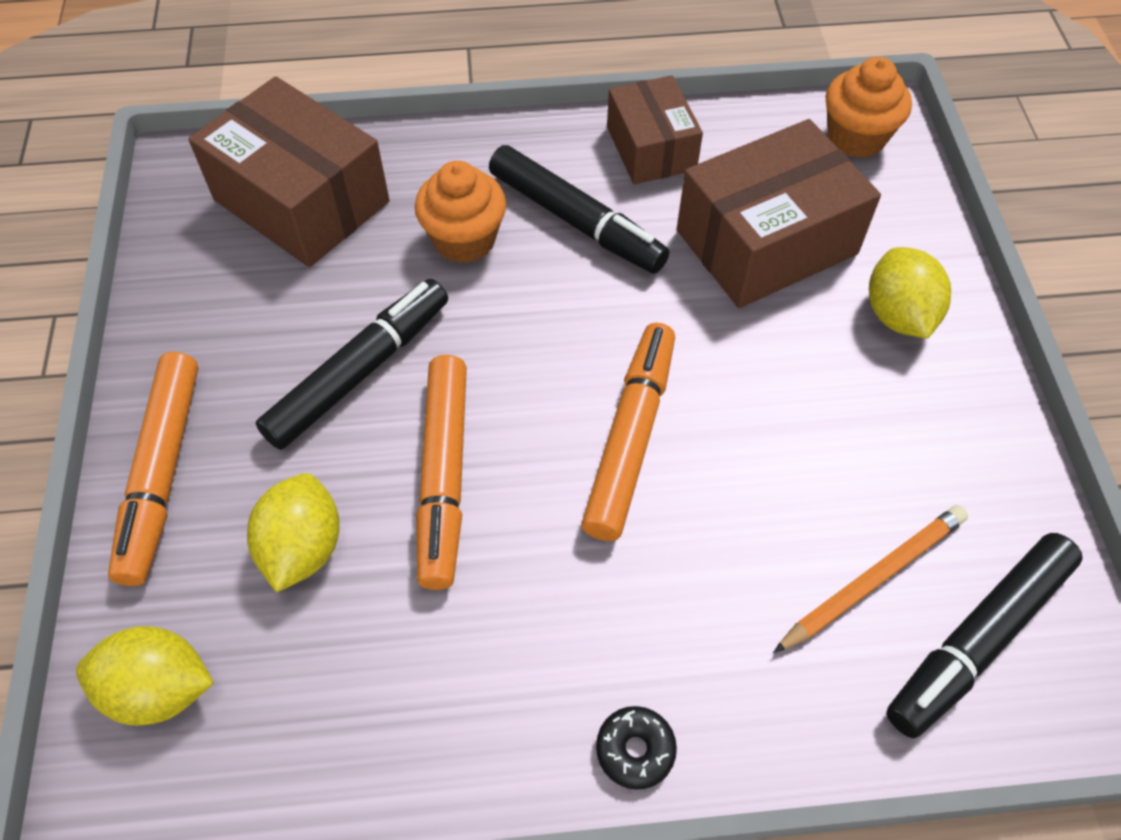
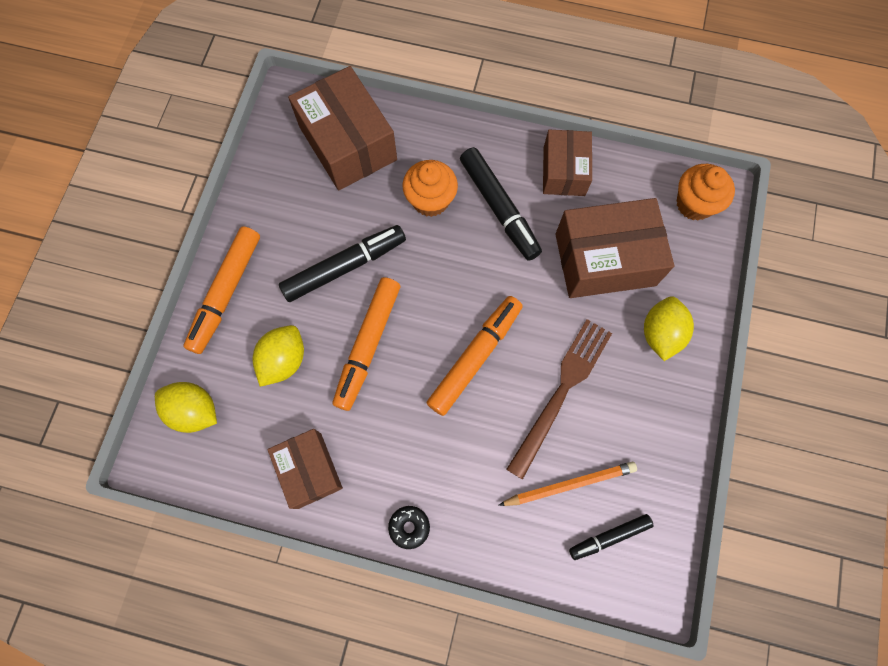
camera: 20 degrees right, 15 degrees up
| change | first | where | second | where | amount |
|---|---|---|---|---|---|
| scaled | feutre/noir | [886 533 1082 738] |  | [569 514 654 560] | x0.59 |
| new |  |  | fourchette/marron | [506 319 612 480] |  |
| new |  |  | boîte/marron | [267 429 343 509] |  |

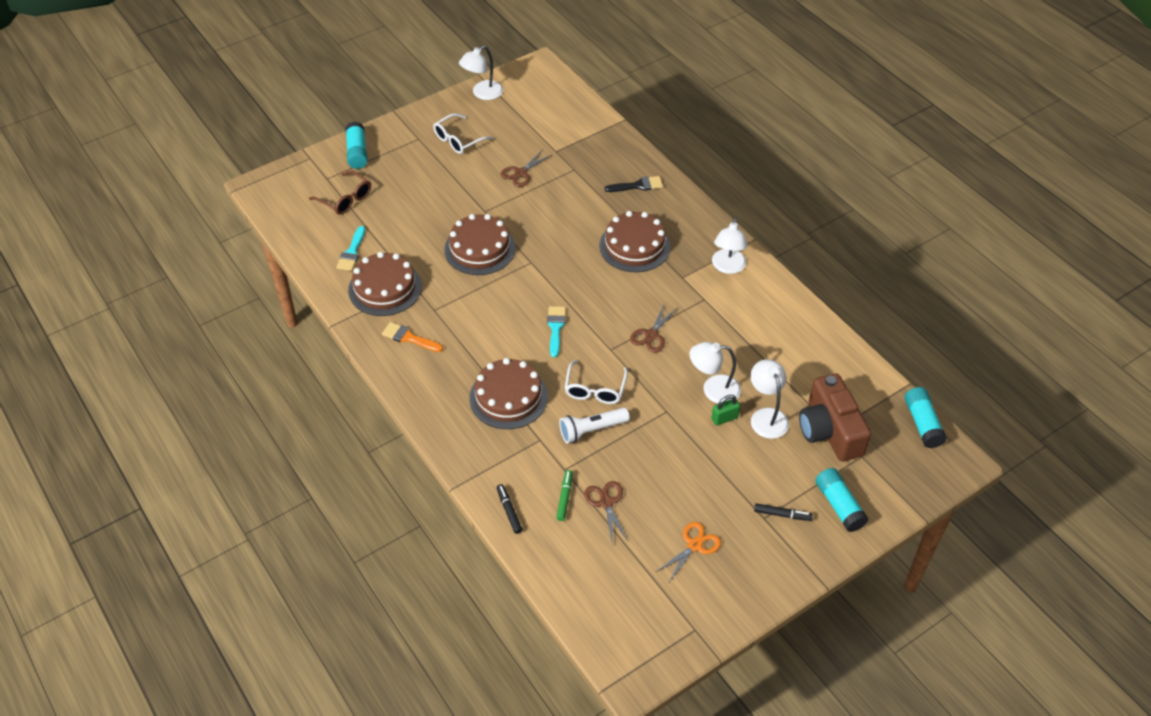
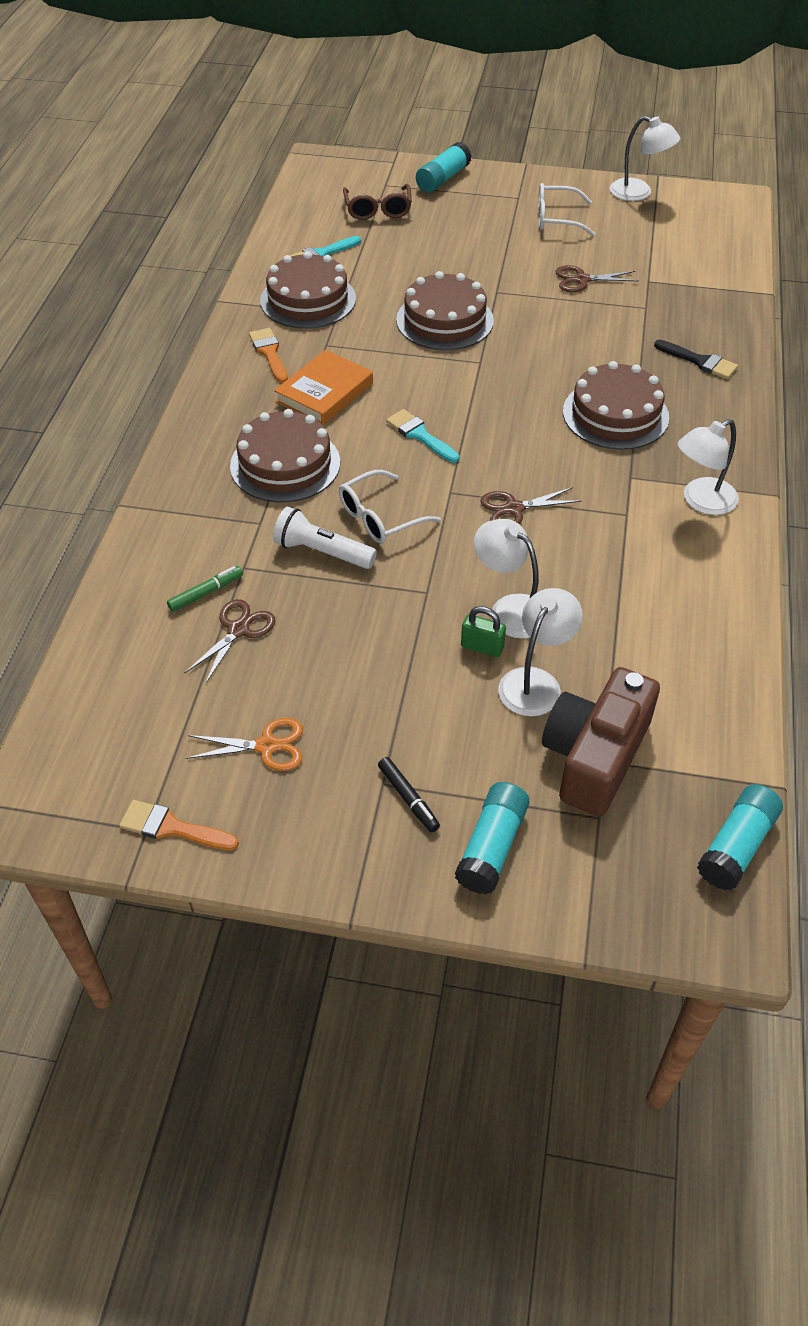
camera: 45 degrees right, 0 degrees up
| change | first | where | second | where | amount |
|---|---|---|---|---|---|
| rotated | lampe/blanc | [459 46 503 100] |  | [610 116 680 201] | 150 degrees counterclockwise |
| rotated | pinceau/turquoise | [547 306 566 357] |  | [386 409 460 463] | 90 degrees counterclockwise |
| gone | feutre/noir | [497 484 522 534] |  |  |  |
| new |  |  | livre/orange | [274 350 373 425] |  |
| new |  |  | pinceau/orange | [119 800 239 850] |  |

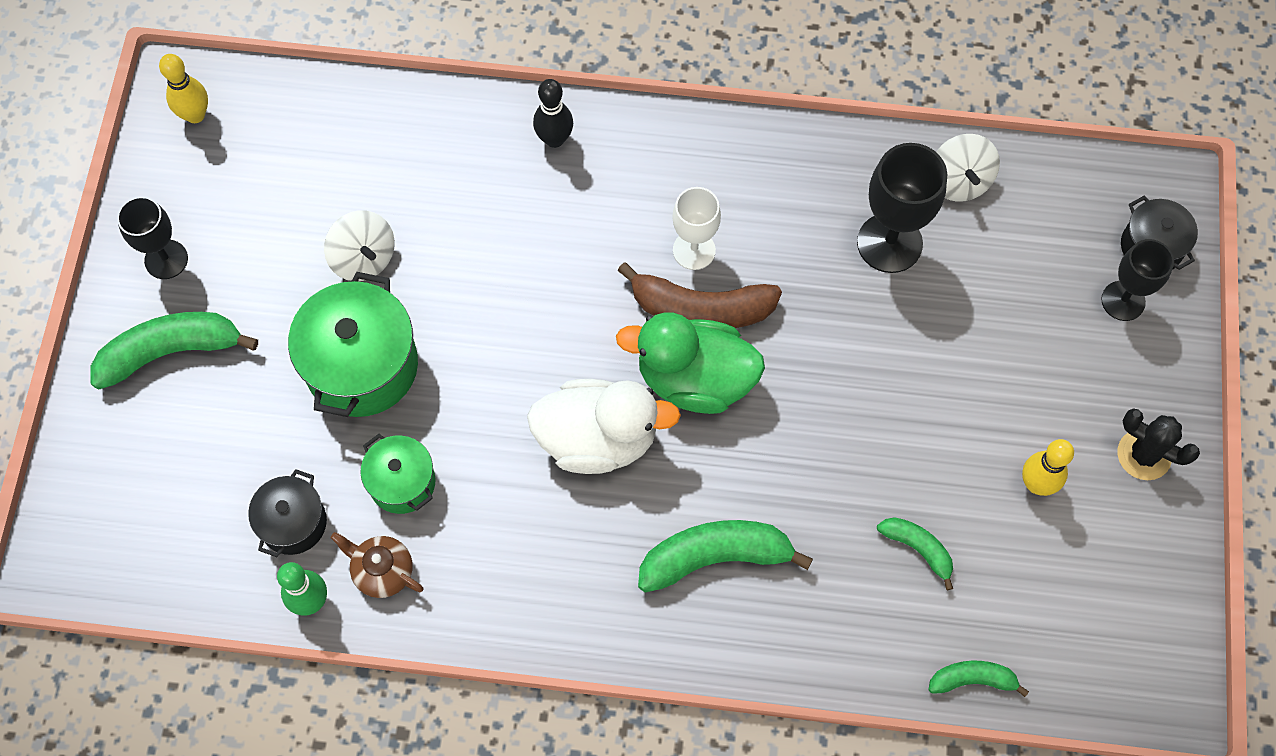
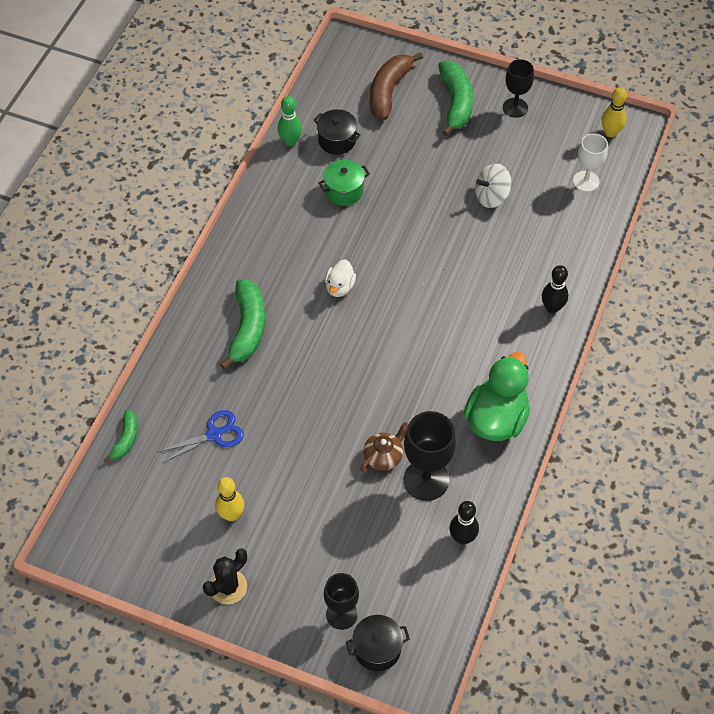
camera: 105 degrees right, 10 degrees down
| change | first | where | second | where | amount |
|---|---|---|---|---|---|
| swapped | toupie/blanc | [936 134 1000 202] | quille/noir | [450 501 479 545] |  |
| shifted | verre à pied/blanc | [672 187 721 270] |  | [573 133 608 192] |  |
| shifted | banane/marron | [618 262 782 328] |  | [370 52 423 120] |  |
| gone | marmite/vert | [288 272 418 417] |  |  |  |
| shifted | canard/vert | [616 312 765 414] |  | [464 352 530 441] |  |
| scaled | canard/blanc | [527 379 681 474] |  | [325 259 356 297] | x0.51 |
| swapped | banane/vert | [877 517 953 590] | ciseaux/bleu | [158 410 244 463] |  |
| shifted | théière/marron | [330 532 424 598] |  | [360 422 409 472] |  |

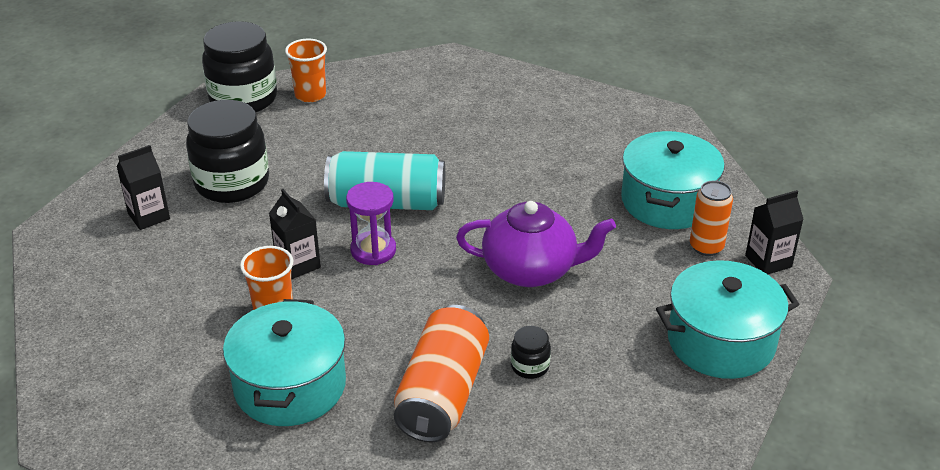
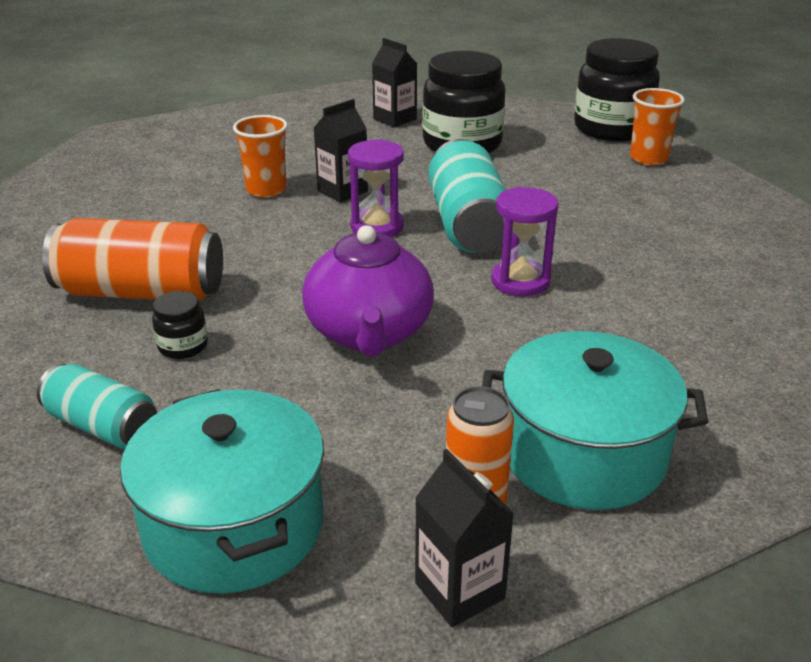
camera: 80 degrees right, 5 degrees down
| change | first | where | second | where | amount |
|---|---|---|---|---|---|
| gone | marmite/turquoise | [223 299 346 426] |  |  |  |
| new |  |  | sablier/violet | [491 187 558 297] |  |
| new |  |  | canette/turquoise | [37 364 157 449] |  |

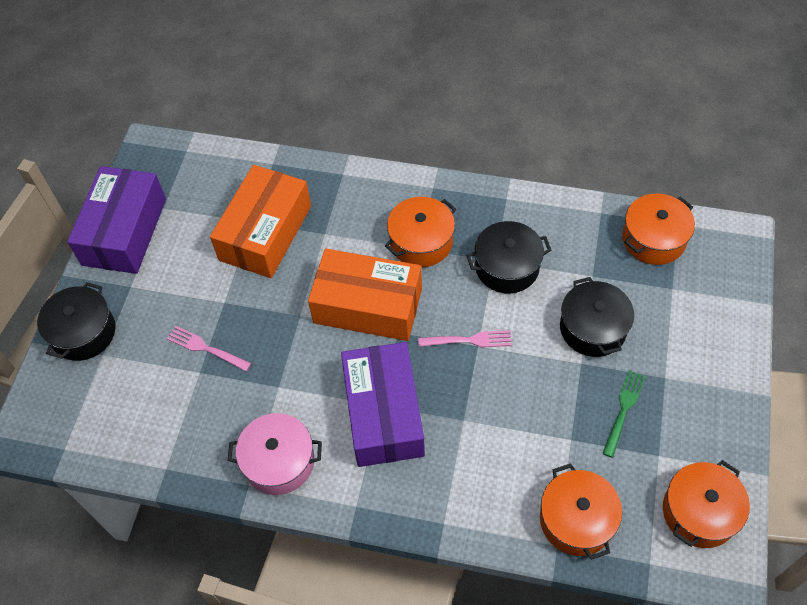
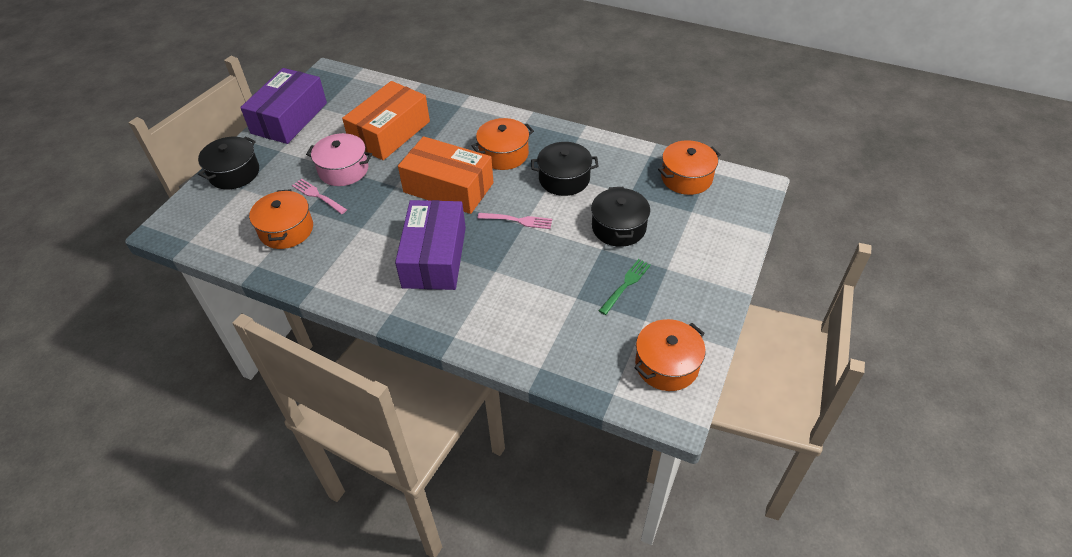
camera: 10 degrees right, 10 degrees down
| change | first | where | second | where | amount |
|---|---|---|---|---|---|
| shifted | marmite/rose | [228 413 322 495] |  | [306 133 372 186] |  |
| shifted | marmite/orange | [540 463 622 560] |  | [249 189 313 249] |  |

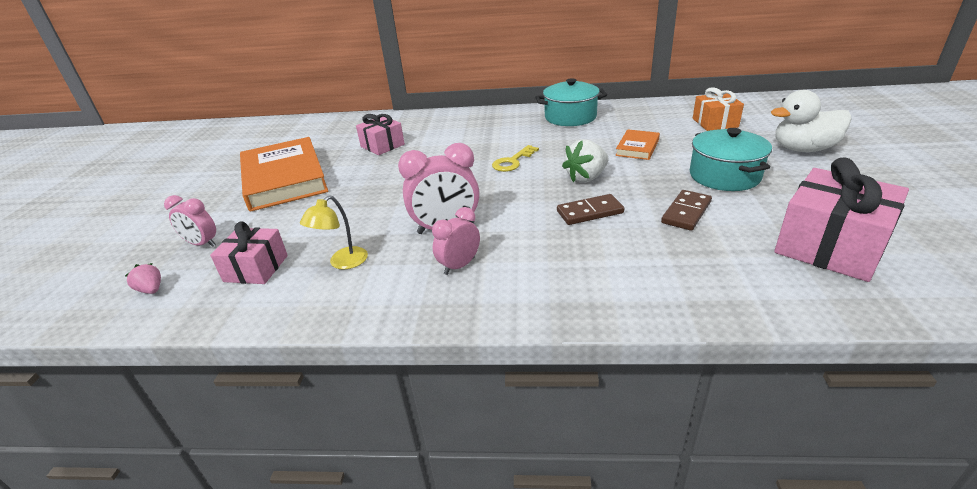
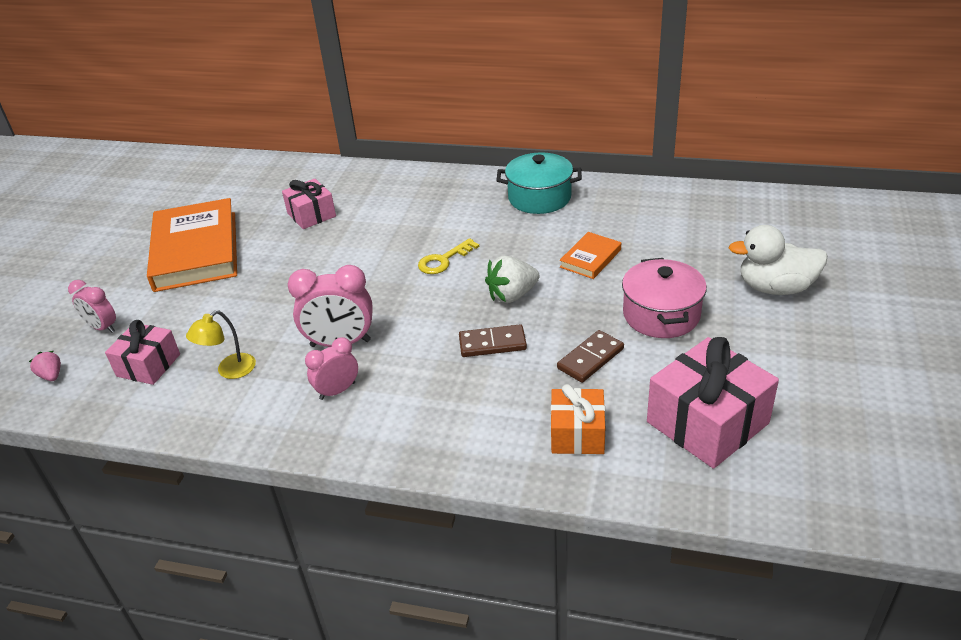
camera: 10 degrees right, 5 degrees up
| change | first | where | second | where | amount |
|---|---|---|---|---|---|
| shifted | cadeau/orange | [693 87 744 131] |  | [551 384 605 454] |  |
| repainted | marmite/turquoise | [690 128 772 191] | marmite/rose | [622 258 707 338] |  |

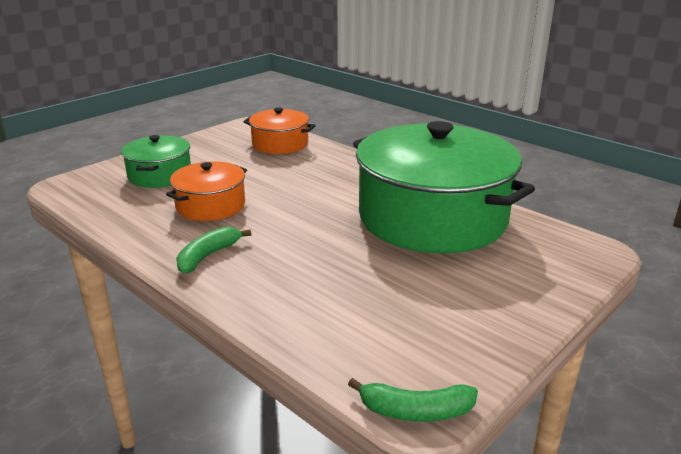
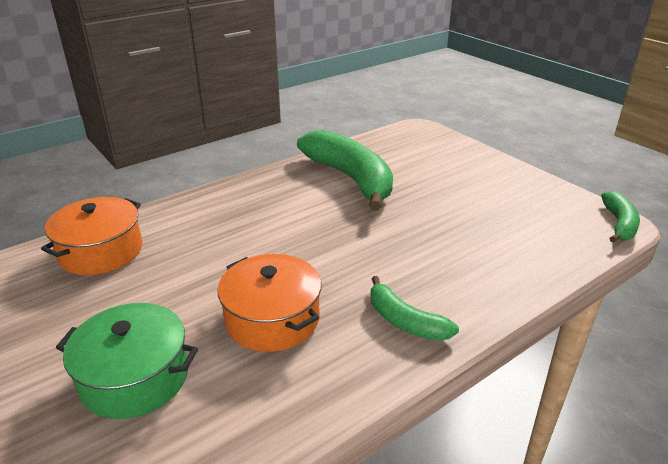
camera: 80 degrees left, 5 degrees up
| change | first | where | second | where | amount |
|---|---|---|---|---|---|
| swapped | marmite/vert | [353 121 535 253] | banane/vert | [297 130 393 211] |  |

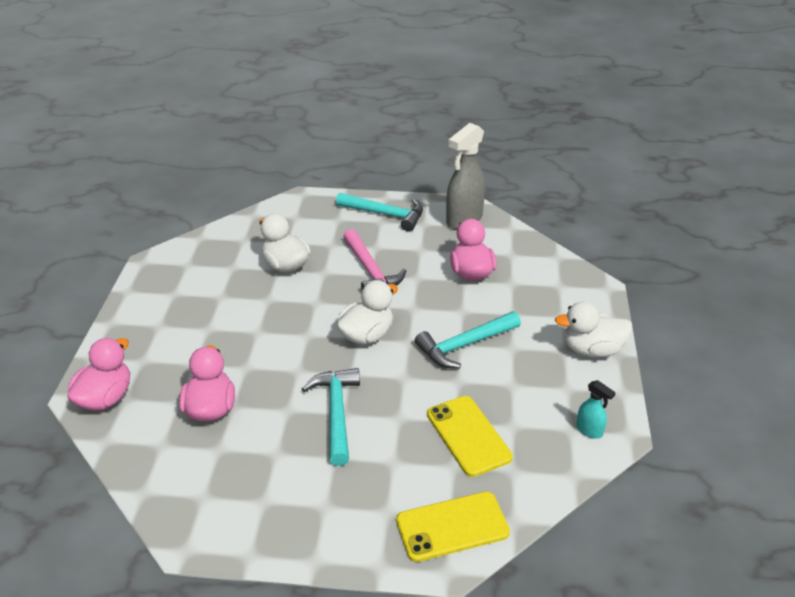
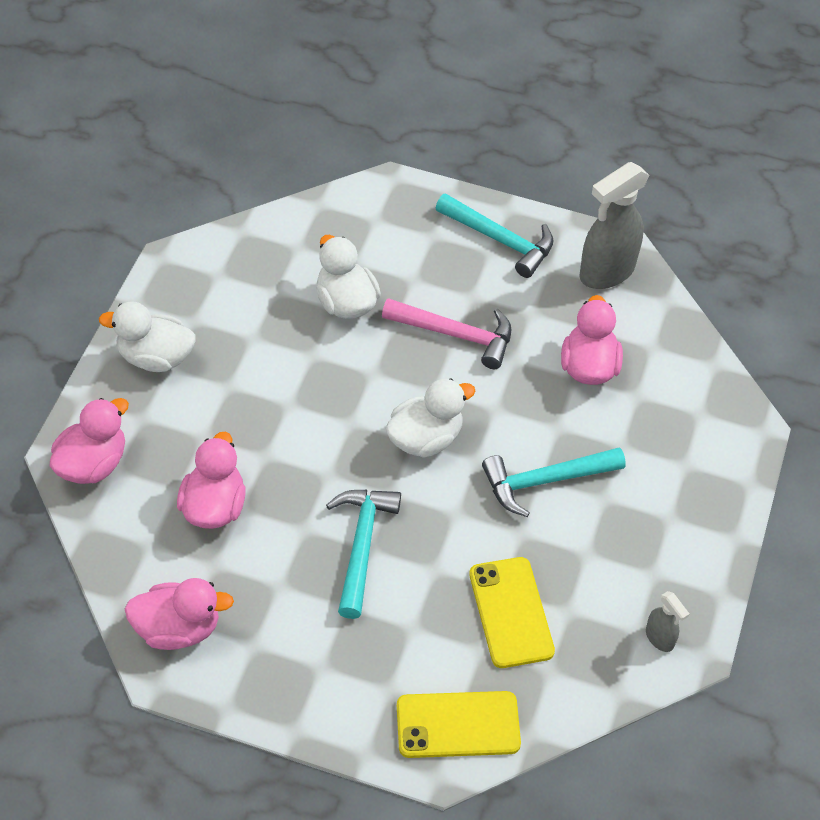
camera: 10 degrees right, 15 degrees up
| change | first | where | second | where | amount |
|---|---|---|---|---|---|
| rotated | marteau/rose | [343 229 406 290] |  | [382 298 511 369] | 60 degrees counterclockwise |
| shifted | canard/blanc | [555 302 633 357] |  | [99 302 196 372] |  |
| repainted | vaporisateur/turquoise | [576 380 616 439] | vaporisateur/gris | [646 591 689 652] |  |
| new |  |  | canard/rose | [125 578 234 650] |  |

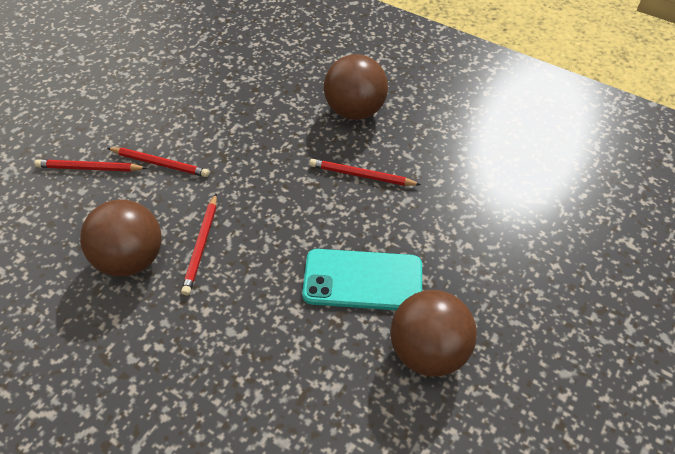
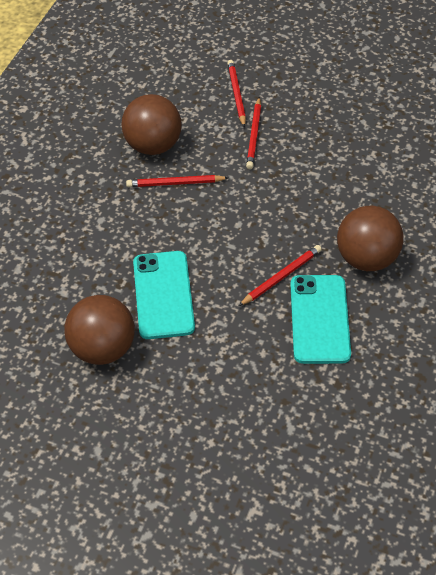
camera: 80 degrees right, 0 degrees up
| change | first | where | second | where | amount |
|---|---|---|---|---|---|
| rotated | crayon/rouge | [309 159 421 186] |  | [239 245 322 306] | 45 degrees clockwise |
| new |  |  | téléphone/turquoise | [290 275 351 364] |  |

